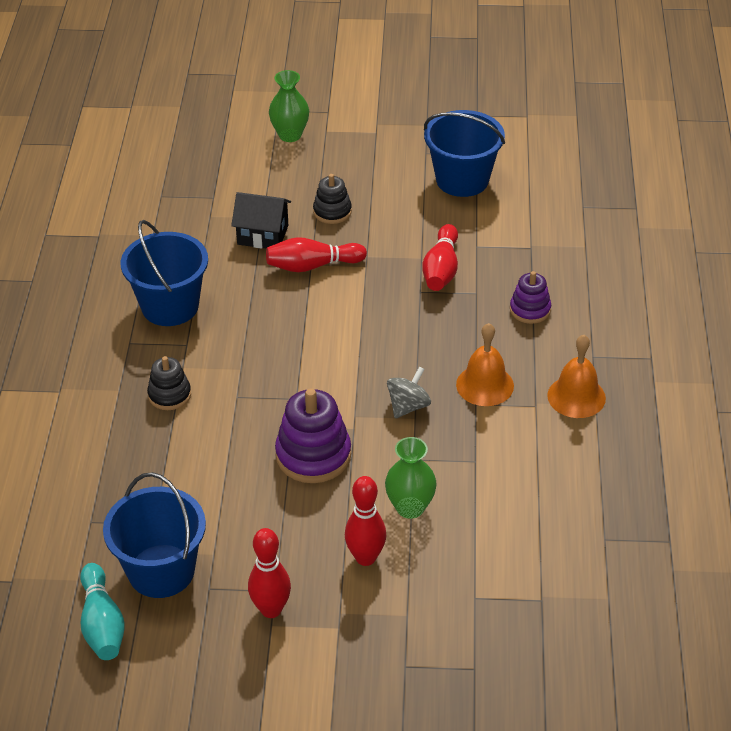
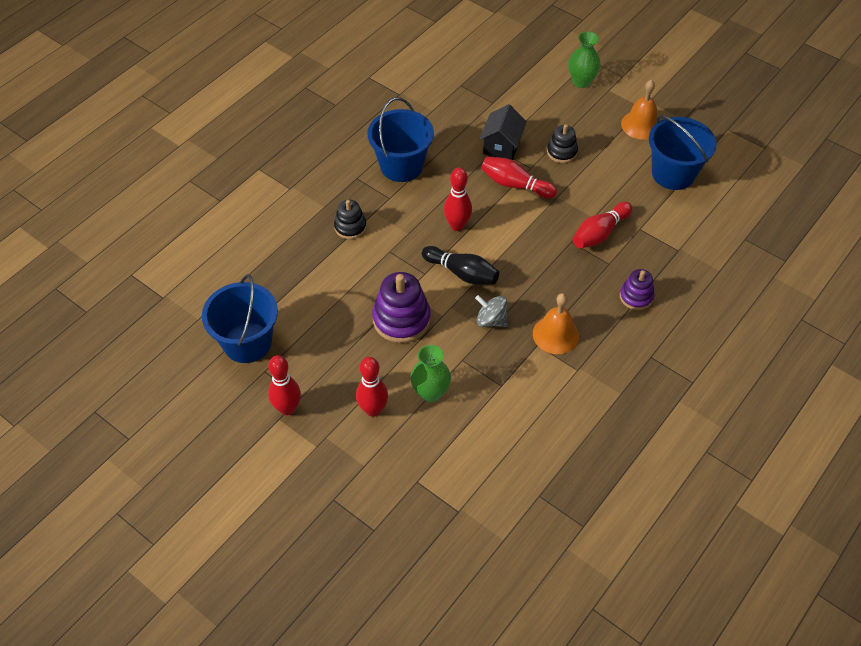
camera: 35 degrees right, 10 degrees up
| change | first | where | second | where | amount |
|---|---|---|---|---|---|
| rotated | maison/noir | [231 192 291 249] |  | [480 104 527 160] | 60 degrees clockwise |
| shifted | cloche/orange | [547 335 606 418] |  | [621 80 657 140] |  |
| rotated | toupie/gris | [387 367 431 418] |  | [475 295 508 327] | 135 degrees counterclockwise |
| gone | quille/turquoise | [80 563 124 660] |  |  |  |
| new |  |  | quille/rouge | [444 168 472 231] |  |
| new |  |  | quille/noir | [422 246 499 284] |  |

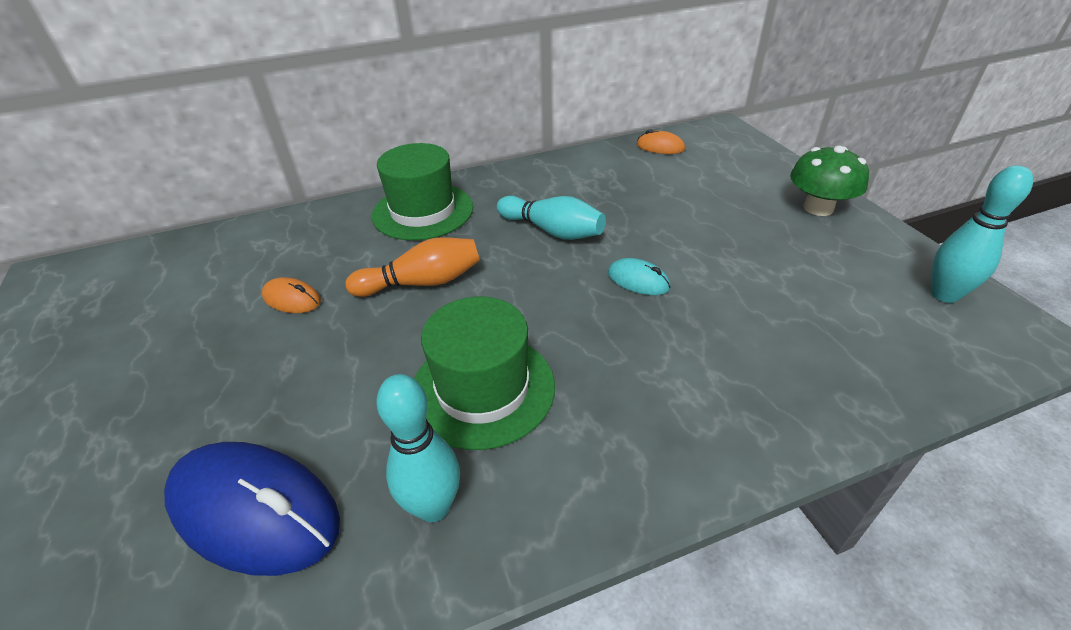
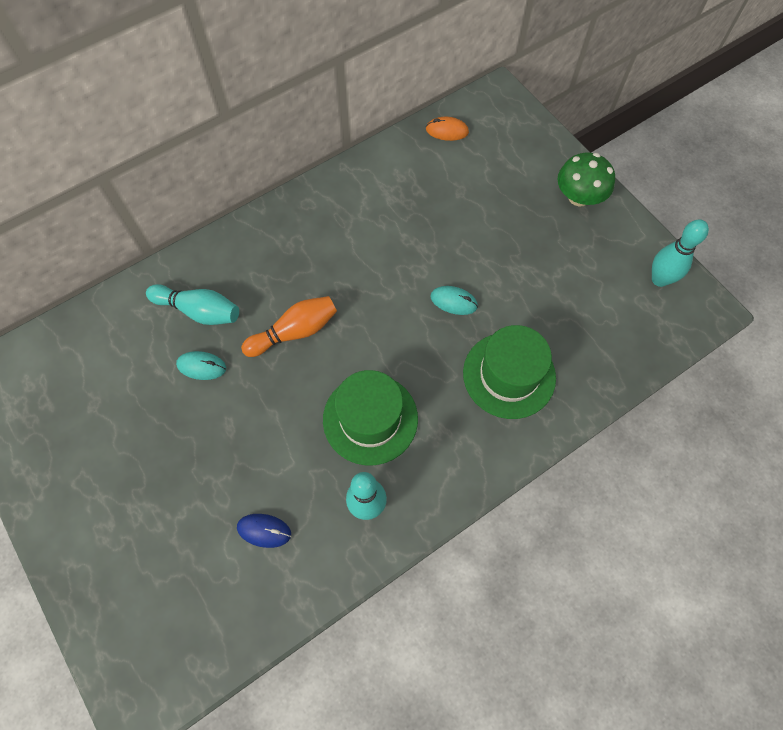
camera: 15 degrees left, 25 degrees up
| change | first | where | second | where | amount |
|---|---|---|---|---|---|
| shifted | chapeau/vert | [372 143 473 240] |  | [463 325 556 419] |  |
| shifted | quille/turquoise | [497 196 606 240] |  | [146 284 239 325] |  |
| repainted | souris/orange | [262 277 321 313] | souris/turquoise | [176 351 226 380] |  |
| scaled | souris/bleu | [164 442 340 576] |  | [237 514 291 548] | x0.47 |

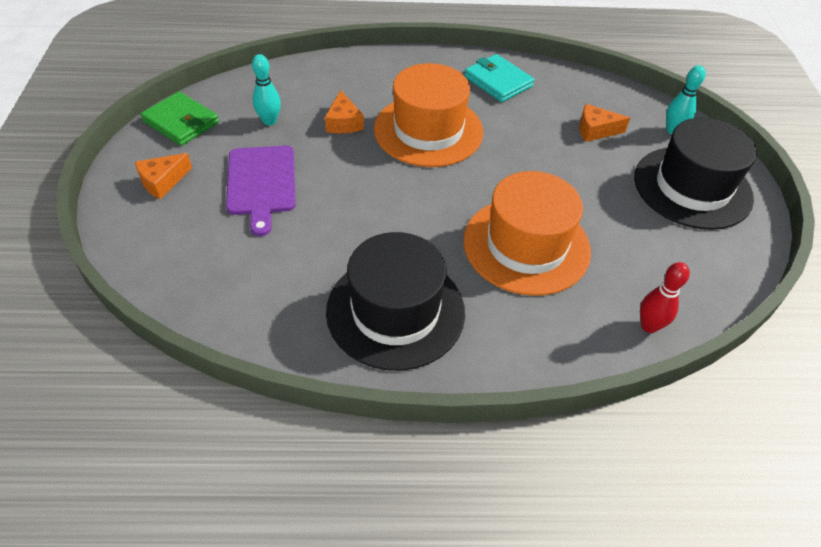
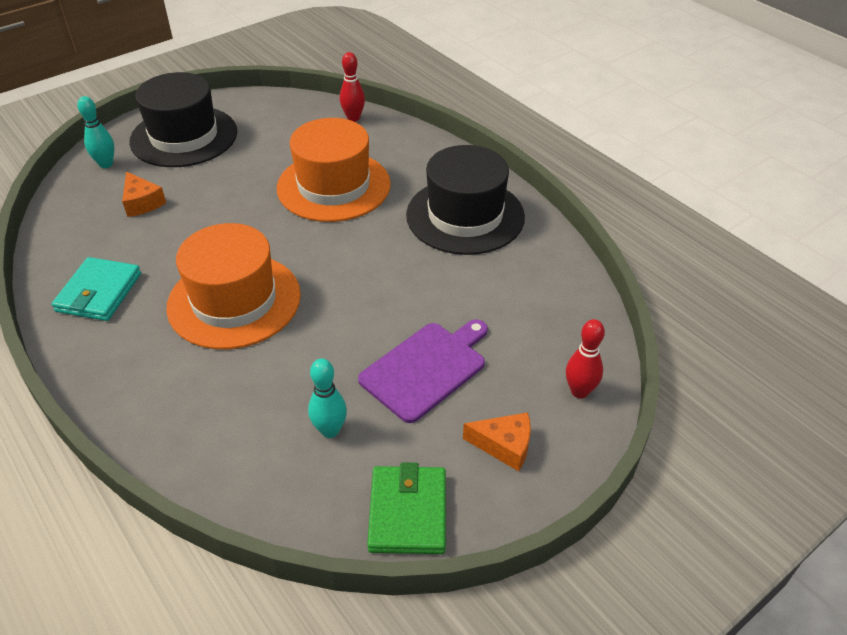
camera: 125 degrees left, 5 degrees down
| change | first | where | second | where | amount |
|---|---|---|---|---|---|
| gone | fromage/orange | [325 90 364 134] |  |  |  |
| new |  |  | quille/rouge | [566 319 605 399] |  |

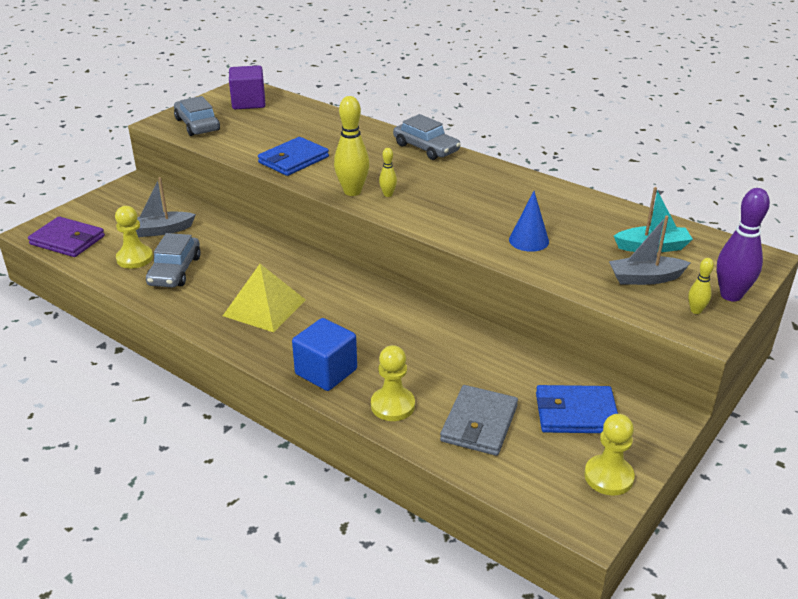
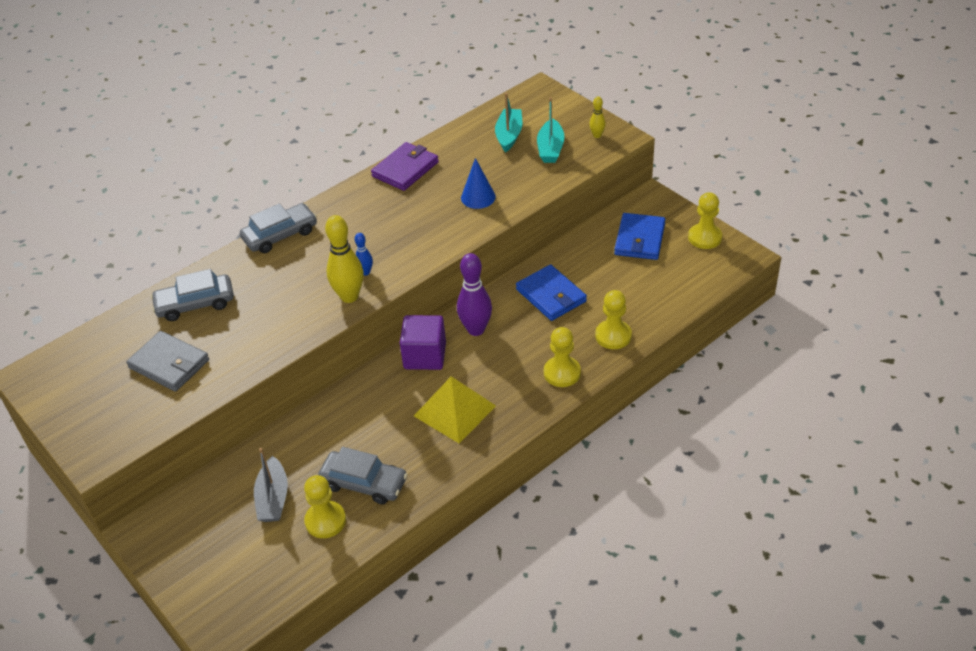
camera: 75 degrees left, 10 degrees up
| change | first | where | second | where | amount |
|---|---|---|---|---|---|
| shifted | cube/violet | [229 66 265 109] |  | [400 315 446 370] |  |
| shifted | voiture/gris | [174 96 220 136] |  | [151 269 234 321] |  |
| shifted | portefeuille/bleu | [258 137 329 176] |  | [516 264 587 321] |  |
| repainted | quille/jaune | [379 148 397 197] | quille/bleu | [355 233 373 276] |  |
| shifted | quille/violet | [717 188 770 302] |  | [457 253 492 336] |  |
| shifted | portefeuille/violet | [28 216 105 257] |  | [371 142 439 191] |  |
| repainted | bateau/gris | [609 216 691 285] | bateau/turquoise | [537 97 565 163] |  |
| swapped | cube/bleu | [292 318 357 391] | pion/jaune | [544 327 581 387] |  |
| shifted | portefeuille/gris | [440 385 518 456] |  | [126 331 209 392] |  |

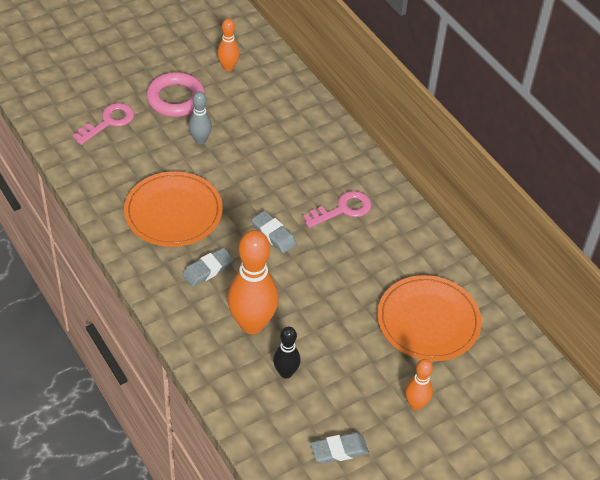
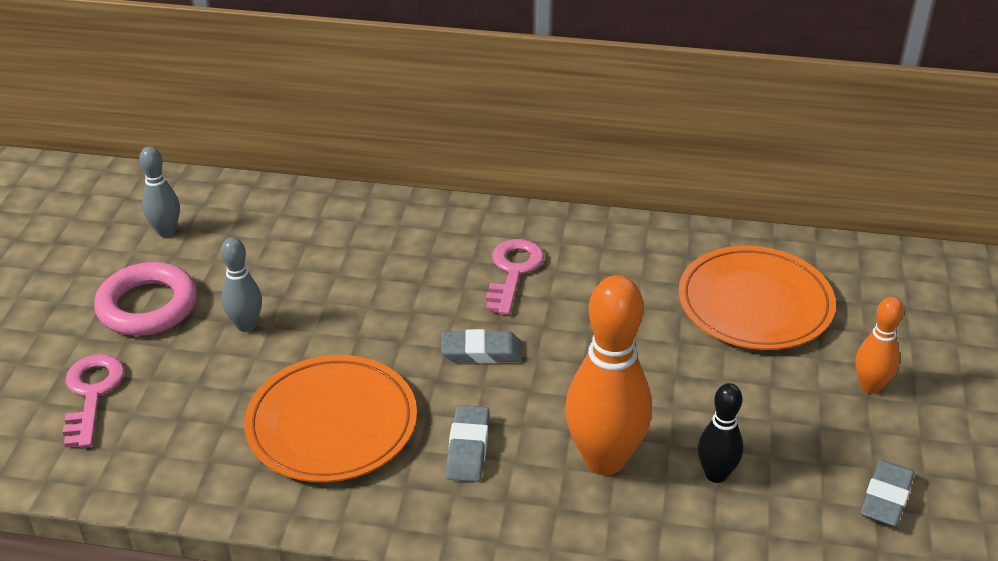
camera: 45 degrees left, 10 degrees down
| change | first | where | second | where | amount |
|---|---|---|---|---|---|
| repainted | quille/orange | [217 19 239 71] | quille/gris | [139 146 180 237] |  |

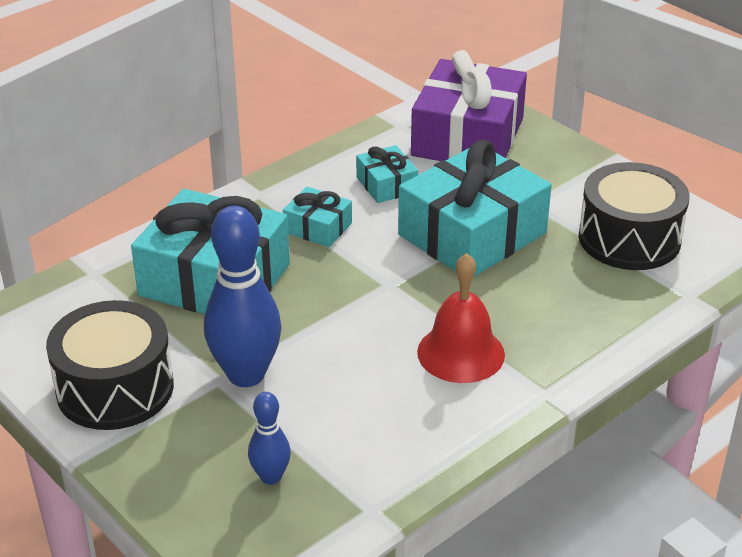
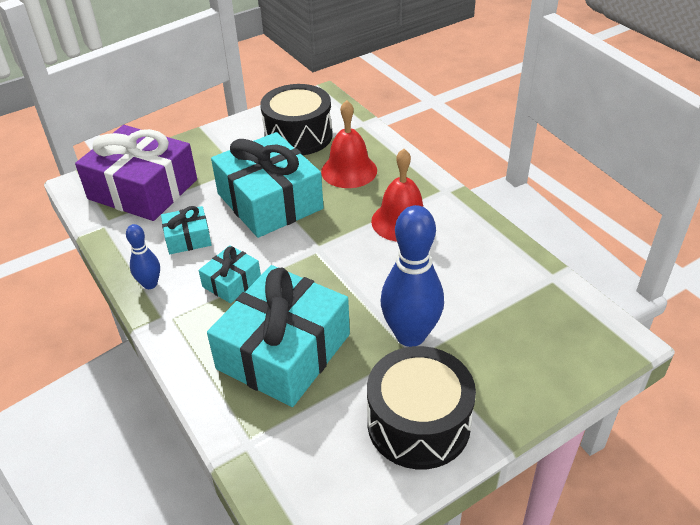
camera: 80 degrees left, 5 degrees up
| change | first | where | second | where | amount |
|---|---|---|---|---|---|
| shifted | quille/bleu | [248 392 291 485] |  | [126 224 160 289] |  |
| new |  |  | cloche/rouge | [321 100 377 188] |  |

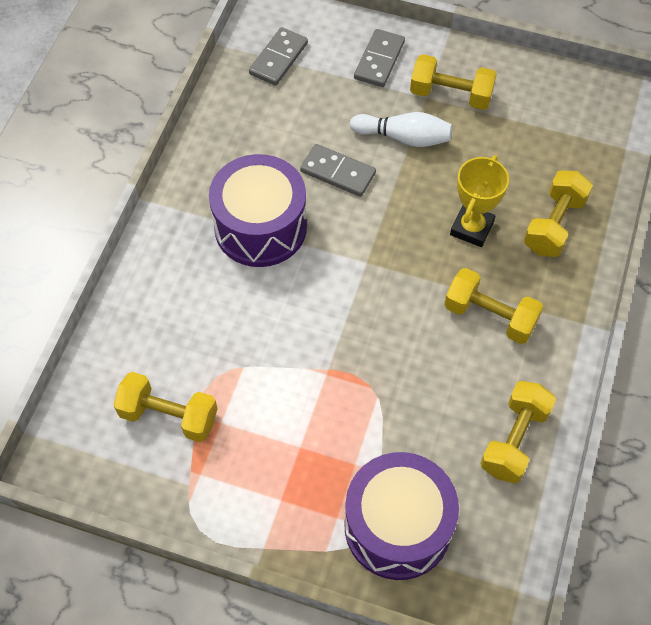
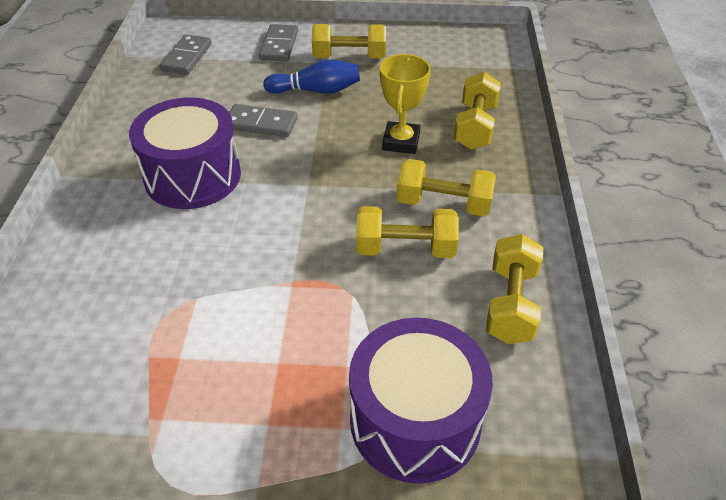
camera: 15 degrees left, 15 degrees down
| change | first | where | second | where | amount |
|---|---|---|---|---|---|
| repainted | quille/blanc | [350 112 452 147] | quille/bleu | [263 60 360 94] |  |
| shifted | haltère/jaune | [114 372 218 442] |  | [356 206 459 258] |  |

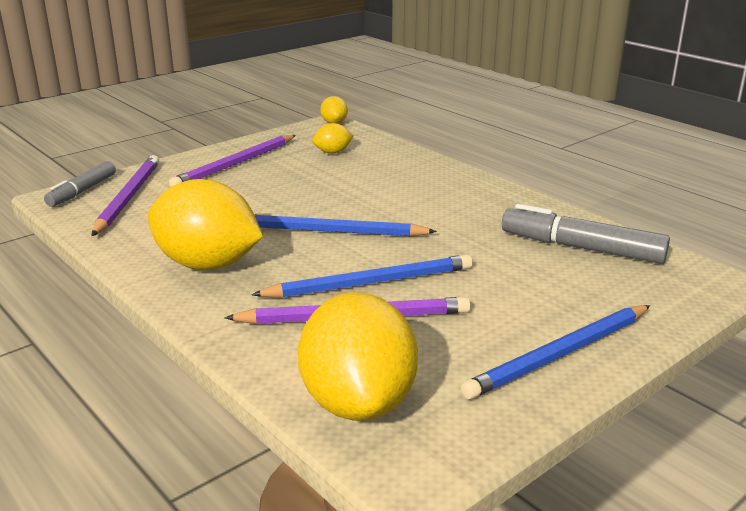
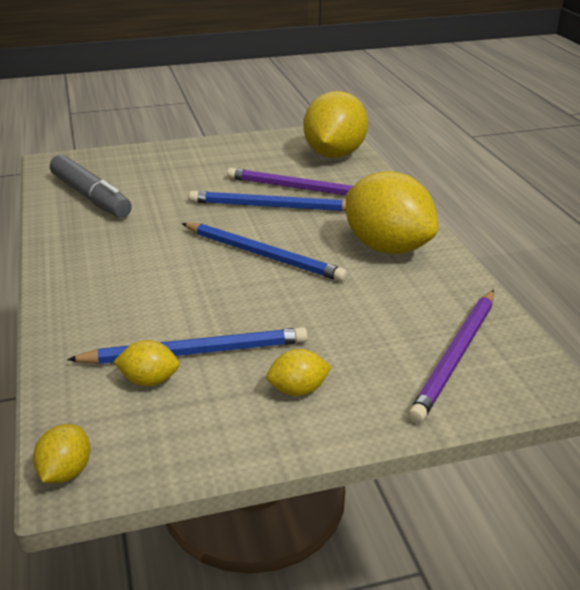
camera: 155 degrees left, 5 degrees up
| change | first | where | second | where | amount |
|---|---|---|---|---|---|
| swapped | crayon/violet | [169 135 296 187] | citron/jaune | [266 349 332 396] |  |
| gone | feutre/gris | [44 161 116 207] |  |  |  |
| shifted | crayon/bleu | [461 305 650 399] |  | [67 327 308 364] |  |

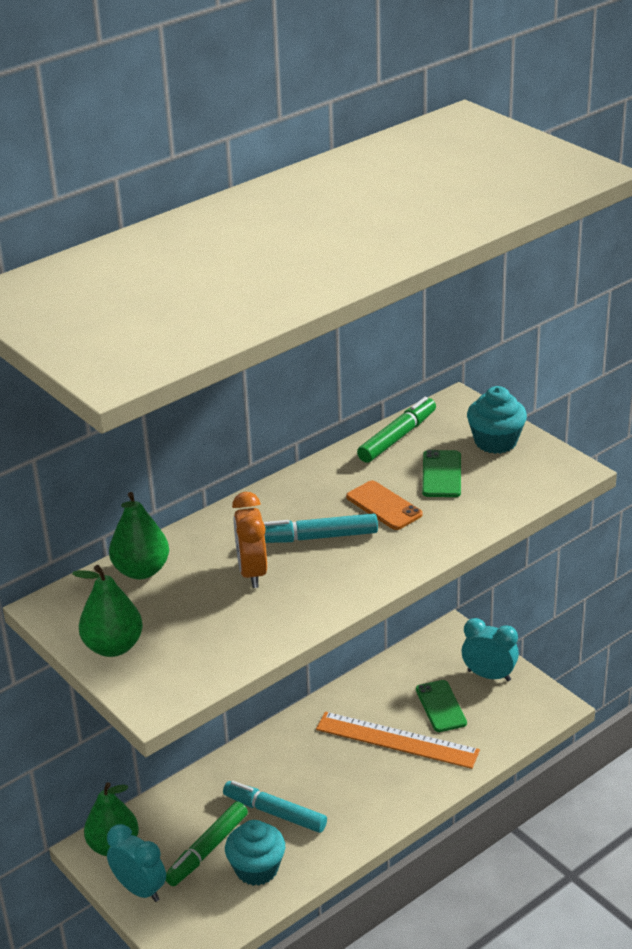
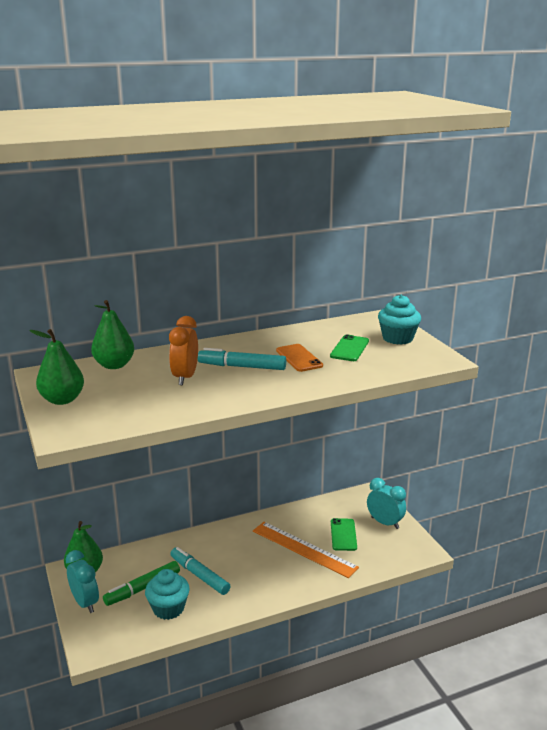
camera: 15 degrees right, 10 degrees down
| change | first | where | second | where | amount |
|---|---|---|---|---|---|
| gone | feutre/vert | [357 397 436 463] |  |  |  |

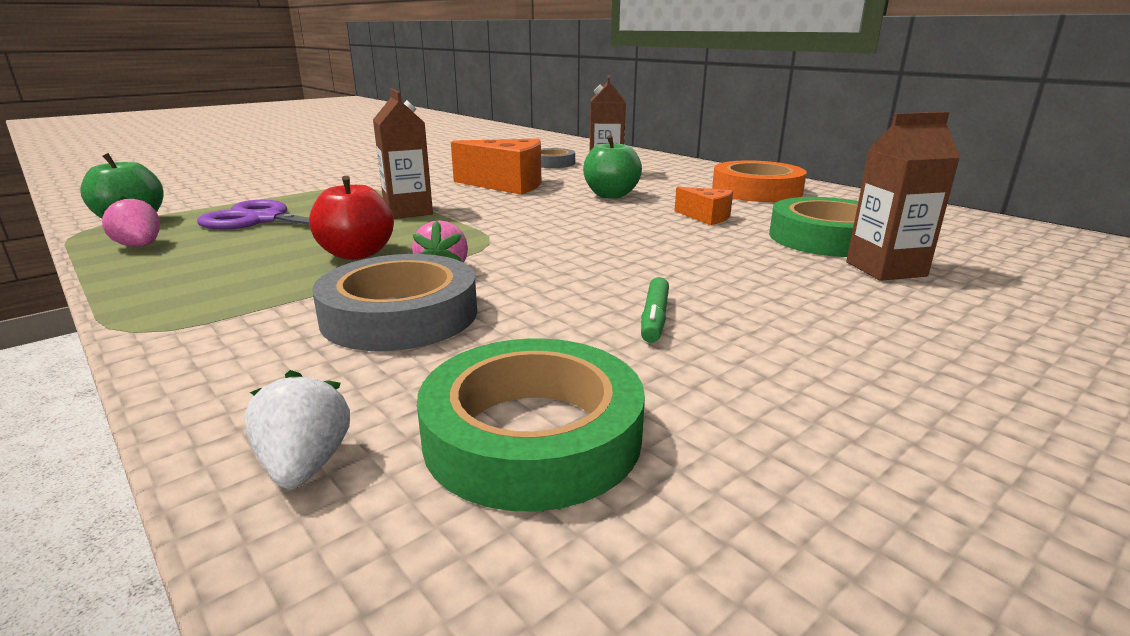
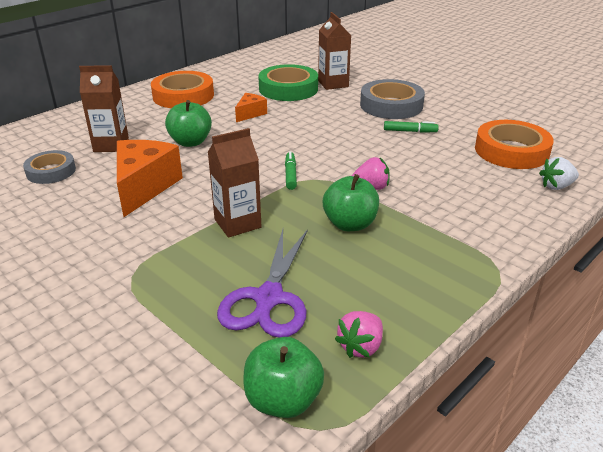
camera: 95 degrees left, 10 degrees up
| change | first | where | second | where | amount |
|---|---|---|---|---|---|
| repainted | pomme/rouge | [309 176 394 260] | pomme/vert | [323 174 379 231] |  |
| shifted | ruban adhésif/gris | [312 254 477 351] |  | [360 79 425 119] |  |
| repainted | ruban adhésif/vert | [417 338 645 512] | ruban adhésif/orange | [475 120 554 169] |  |
| new |  |  | feutre/vert | [285 151 297 190] |  |

